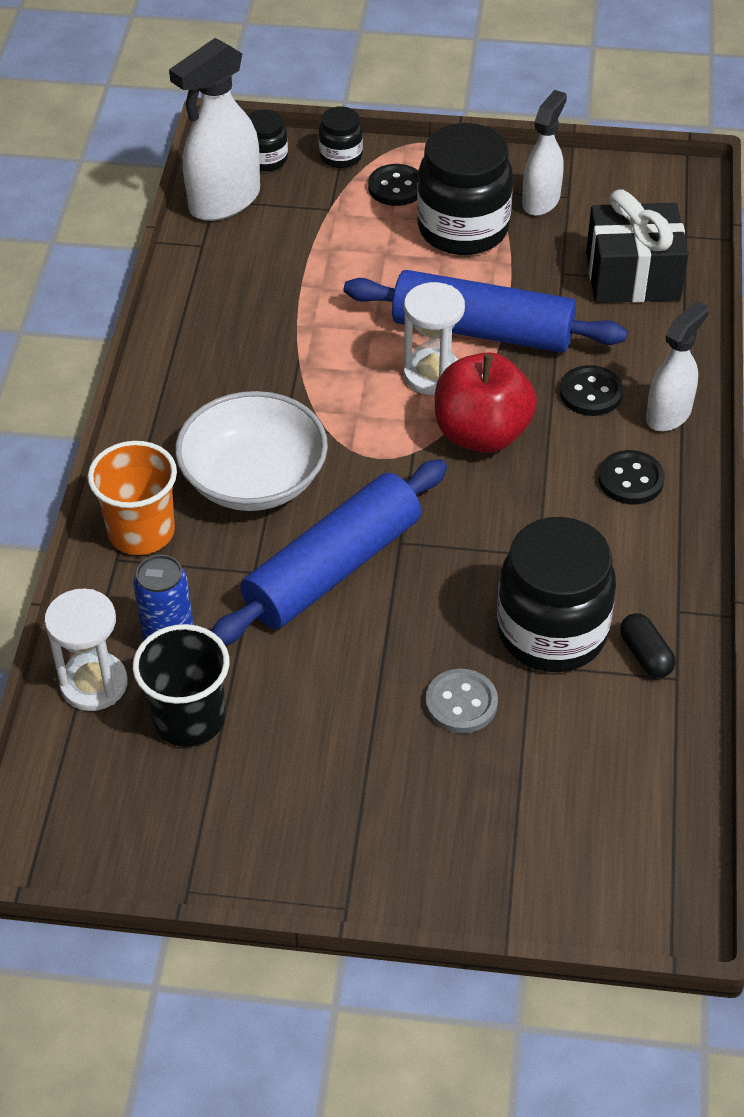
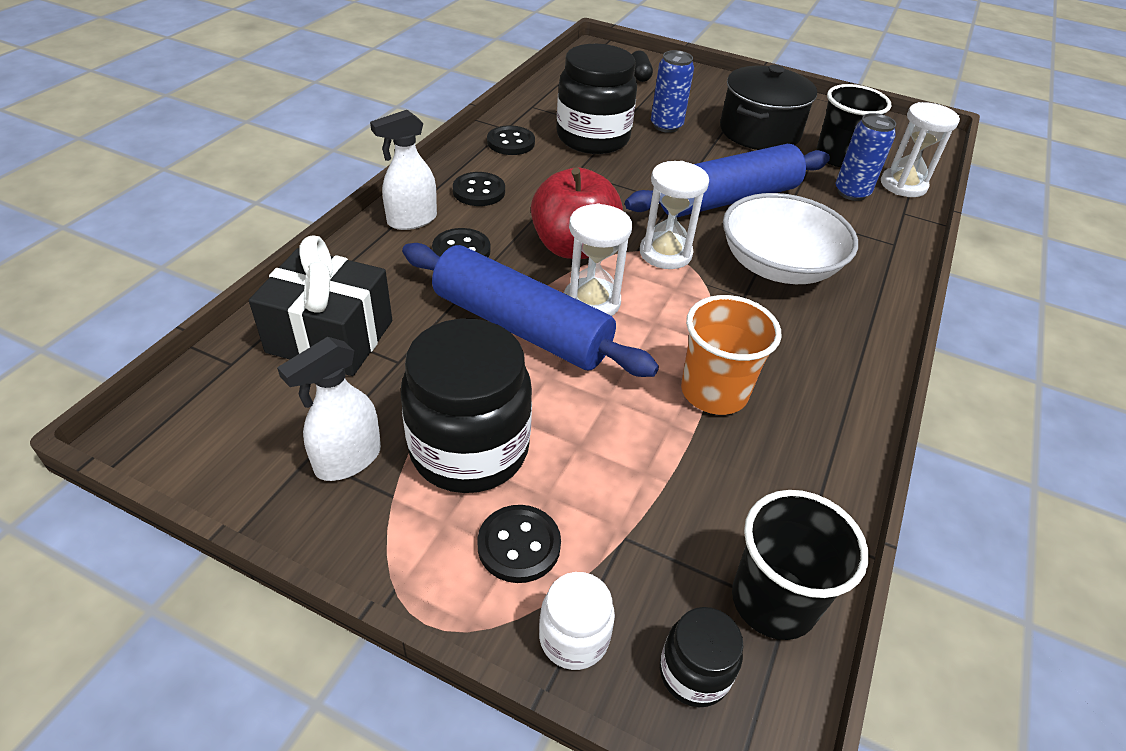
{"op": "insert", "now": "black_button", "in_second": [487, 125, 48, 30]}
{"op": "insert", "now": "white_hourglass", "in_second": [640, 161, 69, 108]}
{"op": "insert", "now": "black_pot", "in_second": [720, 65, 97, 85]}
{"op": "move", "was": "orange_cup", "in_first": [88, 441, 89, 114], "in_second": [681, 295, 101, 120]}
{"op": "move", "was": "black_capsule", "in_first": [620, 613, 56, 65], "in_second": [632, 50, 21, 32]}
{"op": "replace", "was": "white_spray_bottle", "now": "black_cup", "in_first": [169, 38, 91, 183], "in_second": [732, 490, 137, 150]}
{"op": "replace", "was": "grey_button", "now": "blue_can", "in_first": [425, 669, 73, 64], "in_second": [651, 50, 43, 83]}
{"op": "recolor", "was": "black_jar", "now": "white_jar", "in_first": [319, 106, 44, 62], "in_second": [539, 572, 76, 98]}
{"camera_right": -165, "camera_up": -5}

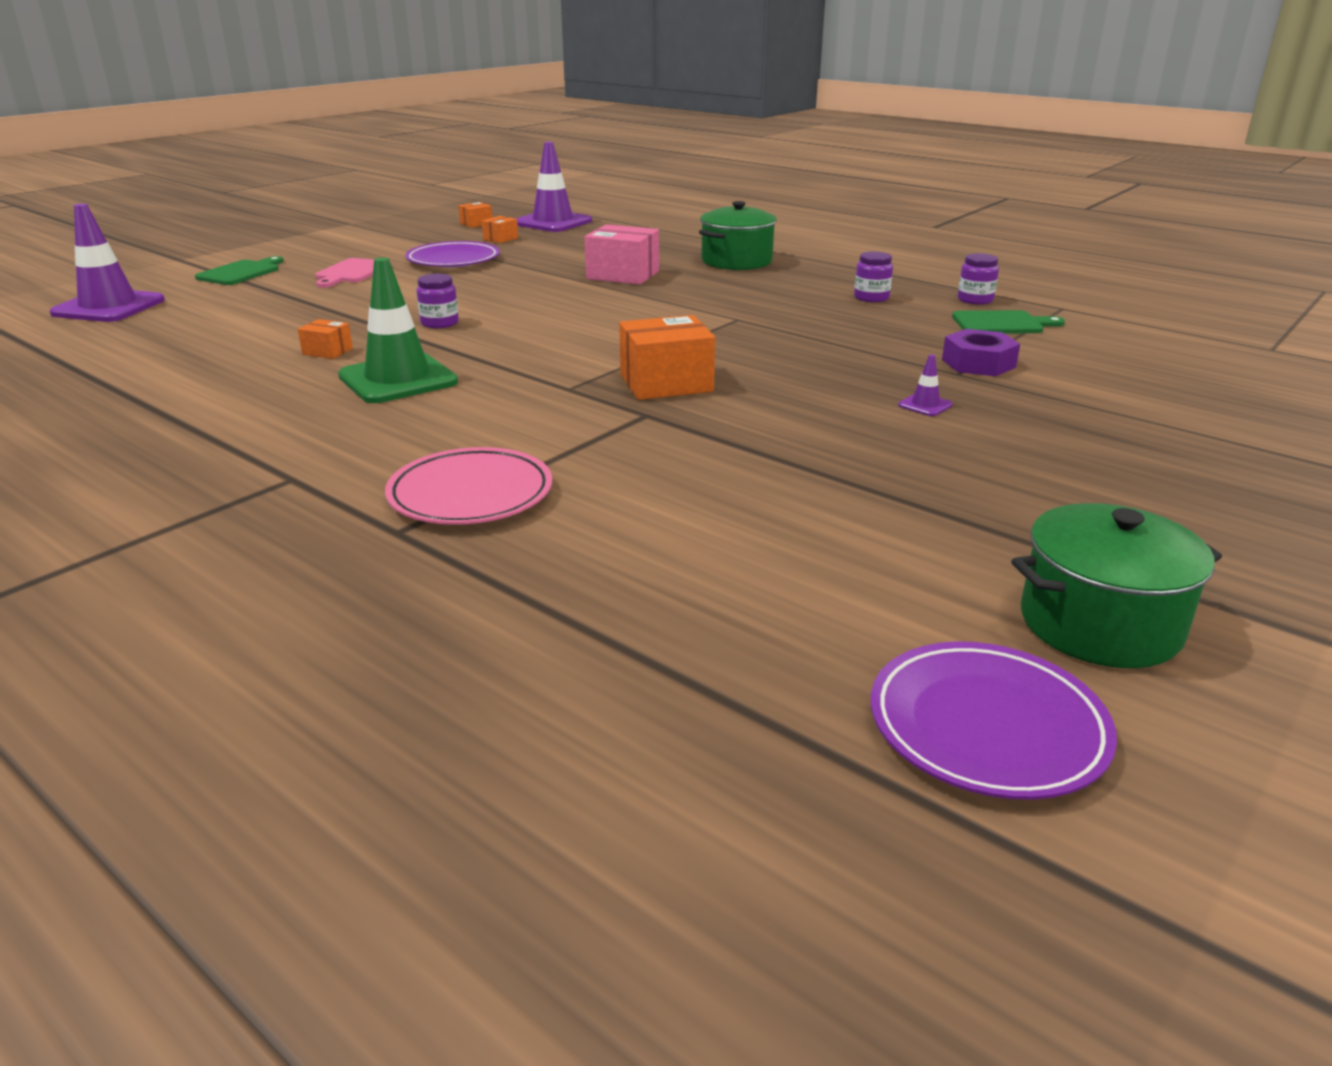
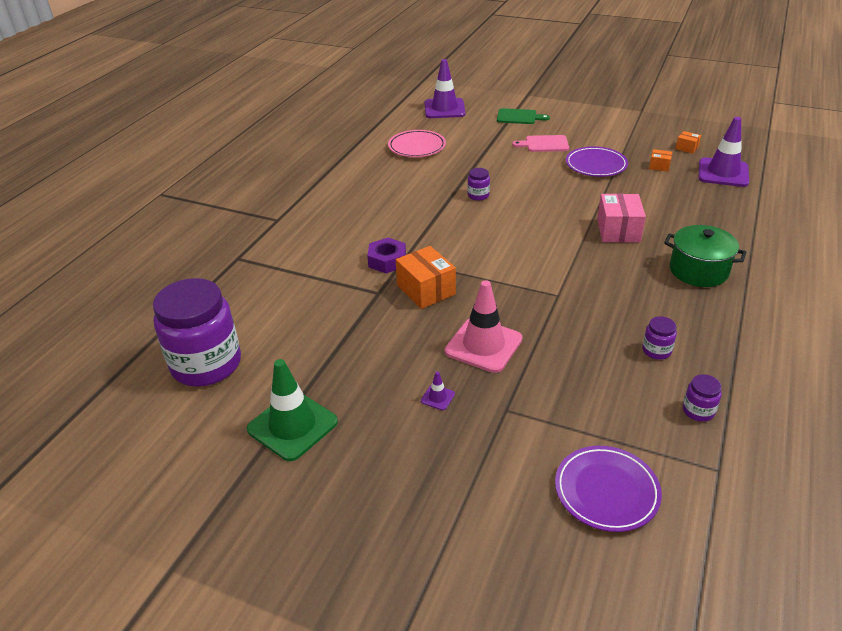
{"op": "delete", "was": "orange_box", "in_first": [298, 319, 55, 40]}
{"op": "delete", "was": "green_cutting_board", "in_first": [952, 310, 113, 24]}
{"op": "delete", "was": "green_pot", "in_first": [1011, 503, 211, 165]}
{"op": "insert", "now": "purple_jar", "in_second": [153, 278, 88, 108]}
{"op": "insert", "now": "pink_traffic_cone", "in_second": [445, 280, 78, 93]}
{"op": "move", "was": "green_traffic_cone", "in_first": [338, 257, 120, 146], "in_second": [247, 359, 91, 102]}
{"op": "move", "was": "pink_plate", "in_first": [385, 447, 167, 78], "in_second": [388, 130, 58, 27]}
{"op": "move", "was": "purple_plate", "in_first": [871, 642, 246, 158], "in_second": [555, 446, 107, 86]}
{"op": "move", "was": "purple_nut", "in_first": [942, 329, 78, 47], "in_second": [367, 238, 39, 35]}
{"camera_right": 75, "camera_up": 10}

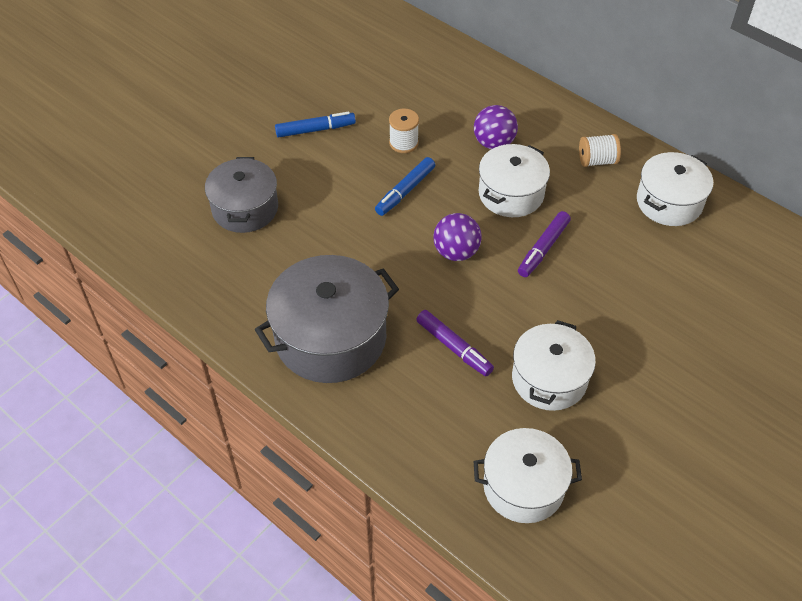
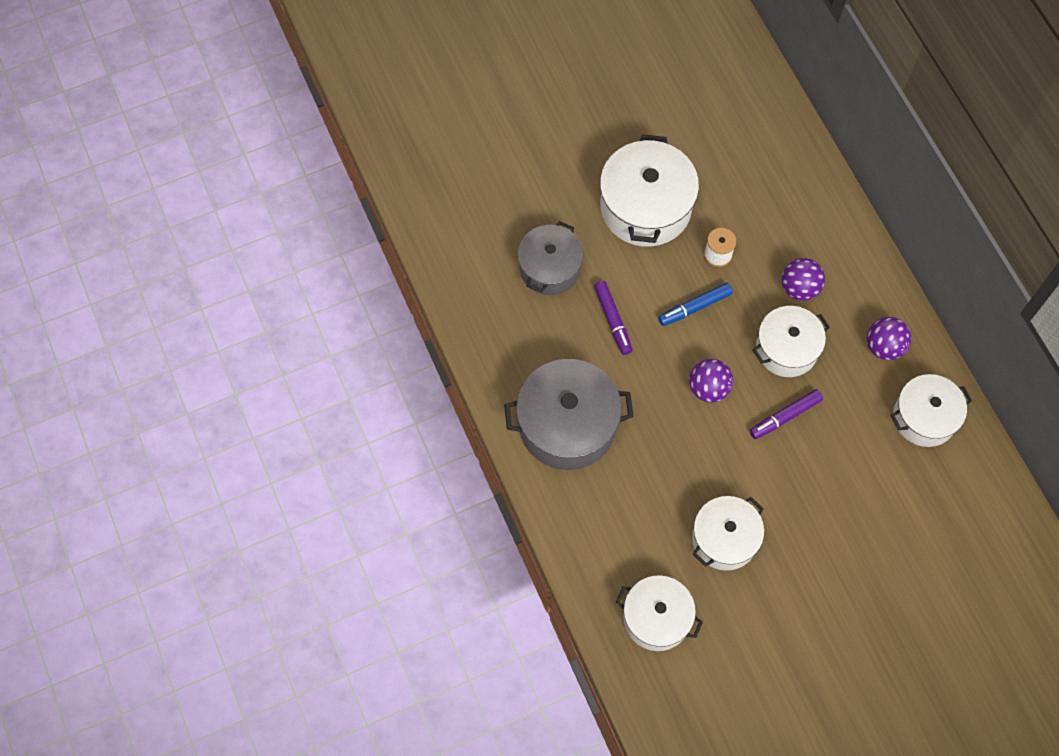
{"op": "move", "was": "purple_marker", "in_first": [416, 310, 78, 66], "in_second": [594, 281, 39, 74]}
{"op": "replace", "was": "blue_marker", "now": "white_pot", "in_first": [275, 112, 81, 26], "in_second": [600, 134, 99, 113]}
{"op": "replace", "was": "white_spool", "now": "purple_ball", "in_first": [579, 134, 42, 33], "in_second": [867, 317, 44, 43]}
{"camera_right": 25, "camera_up": 15}

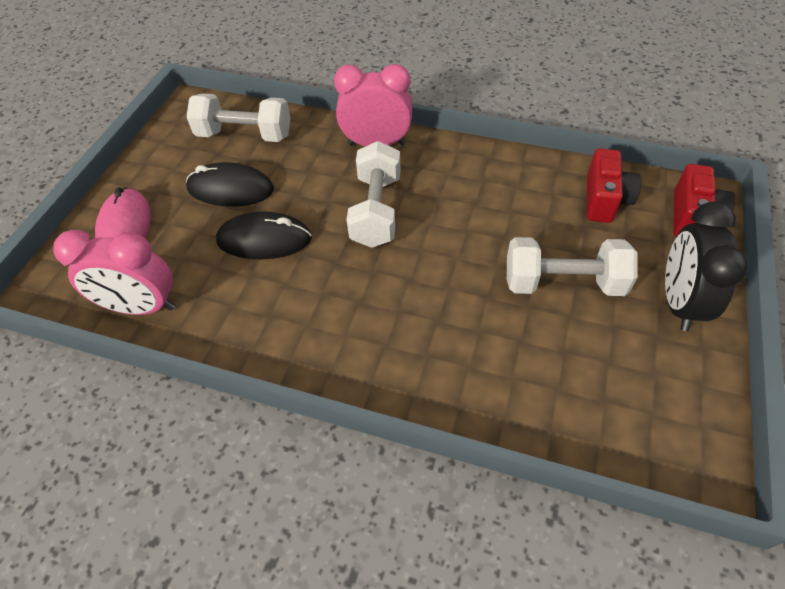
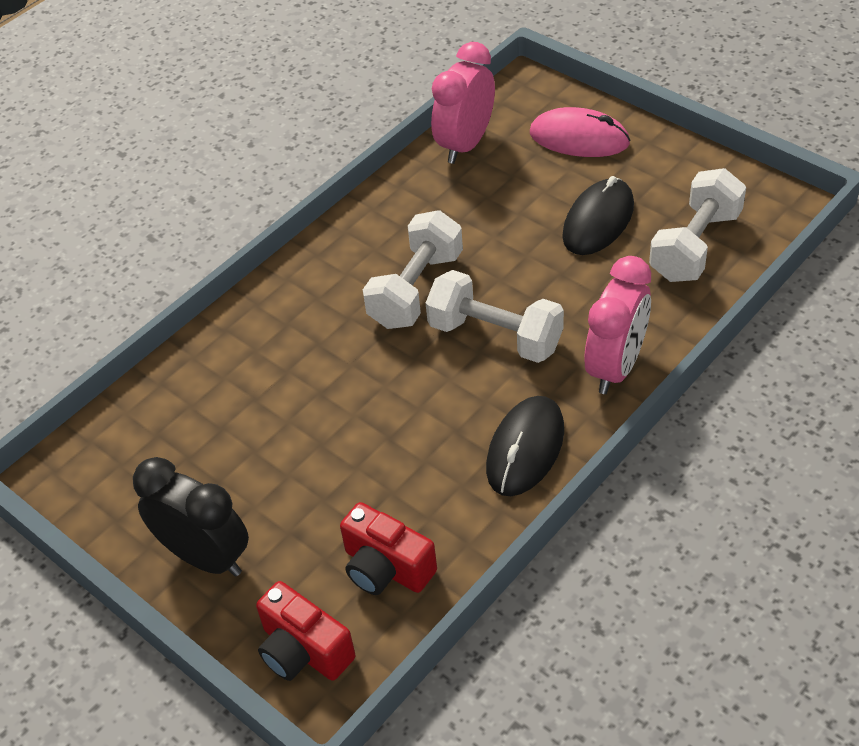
{"op": "move", "was": "black_mouse", "in_first": [216, 212, 96, 47], "in_second": [486, 396, 78, 100]}
{"op": "move", "was": "white_dumbbell", "in_first": [507, 237, 131, 59], "in_second": [363, 210, 100, 119]}
{"camera_right": 115, "camera_up": -5}

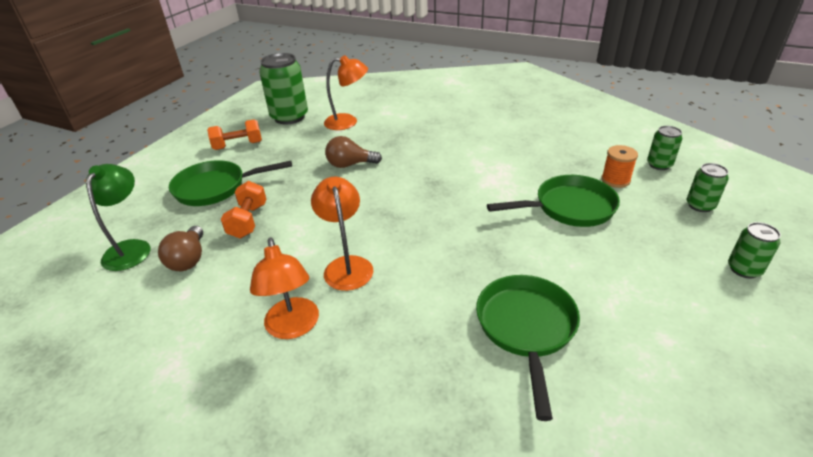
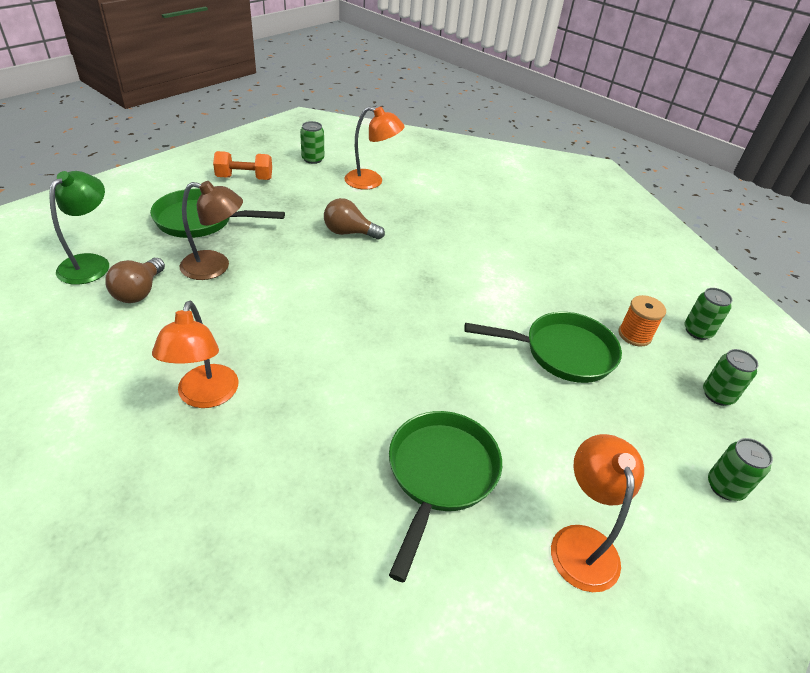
{"op": "move", "was": "orange_lamp", "in_first": [311, 177, 62, 114], "in_second": [551, 434, 93, 158]}
{"op": "replace", "was": "orange_dumbbell", "now": "brown_lamp", "in_first": [221, 181, 45, 57], "in_second": [180, 181, 63, 99]}
{"op": "resize", "was": "green_can", "in_first": [259, 53, 49, 72], "in_second": [300, 121, 24, 43], "ratio": 0.53}
{"camera_right": 10, "camera_up": 5}

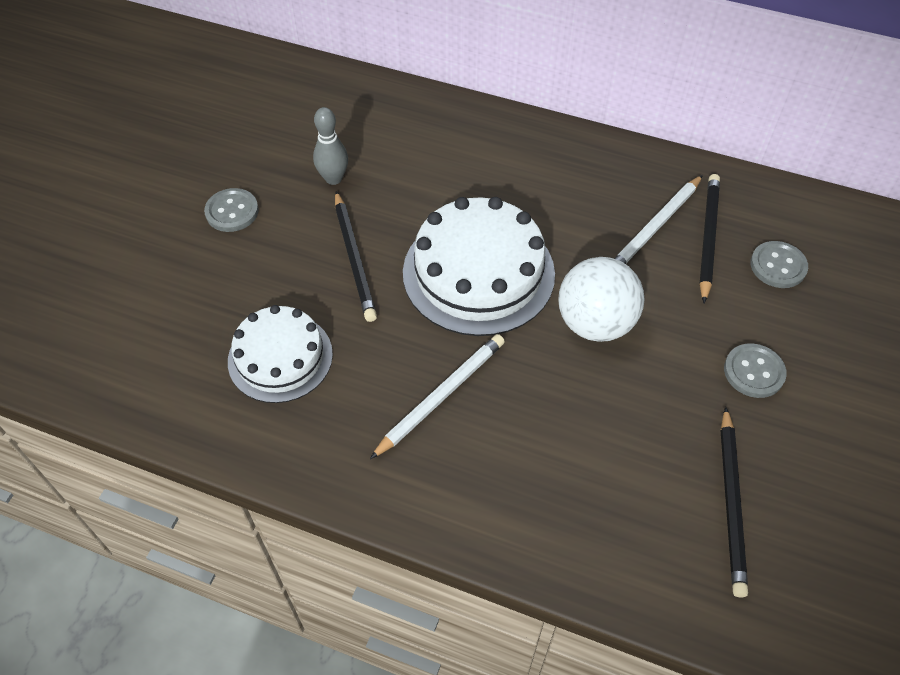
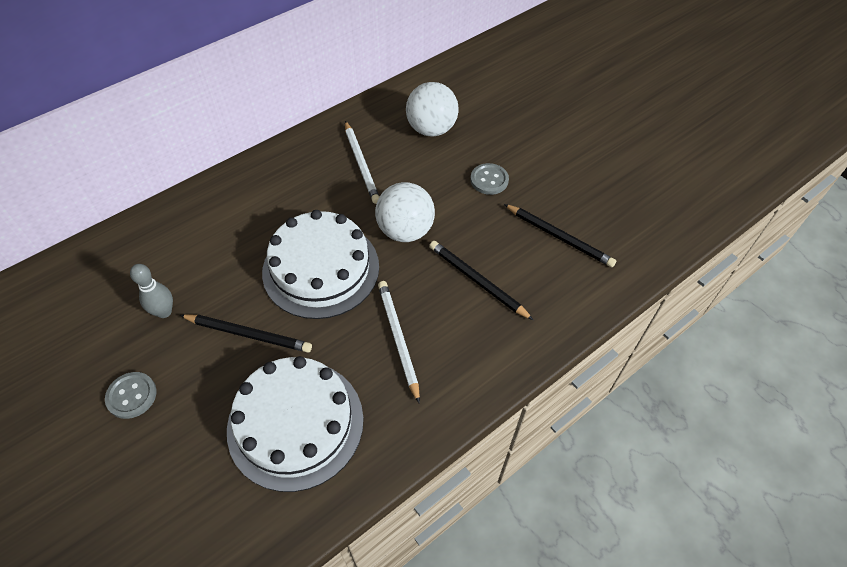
{"op": "move", "was": "black_pencil", "in_first": [699, 174, 21, 129], "in_second": [429, 241, 104, 79]}
{"op": "replace", "was": "grey_button", "now": "white_ball", "in_first": [750, 241, 58, 47], "in_second": [406, 82, 53, 55]}
{"op": "resize", "was": "white_cake", "in_first": [228, 305, 105, 98], "in_second": [227, 356, 137, 136], "ratio": 1.55}
{"camera_right": -60, "camera_up": 0}

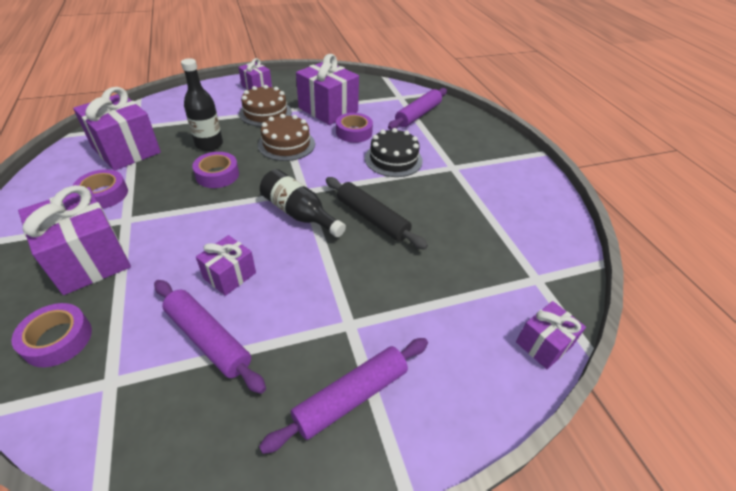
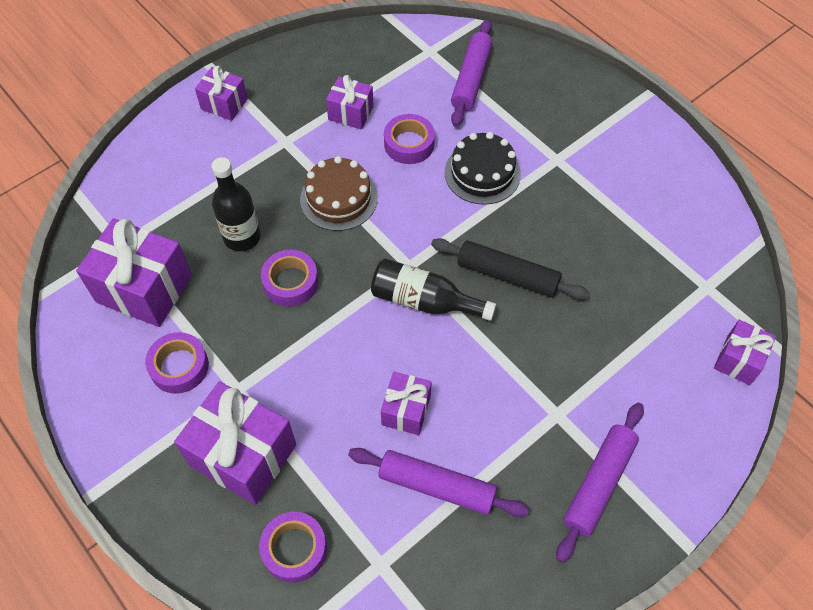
{"op": "delete", "was": "brown_cake", "in_first": [239, 85, 53, 42]}
{"op": "resize", "was": "purple_gift", "in_first": [296, 54, 63, 71], "in_second": [326, 75, 48, 55], "ratio": 0.56}
{"camera_right": -20, "camera_up": 15}

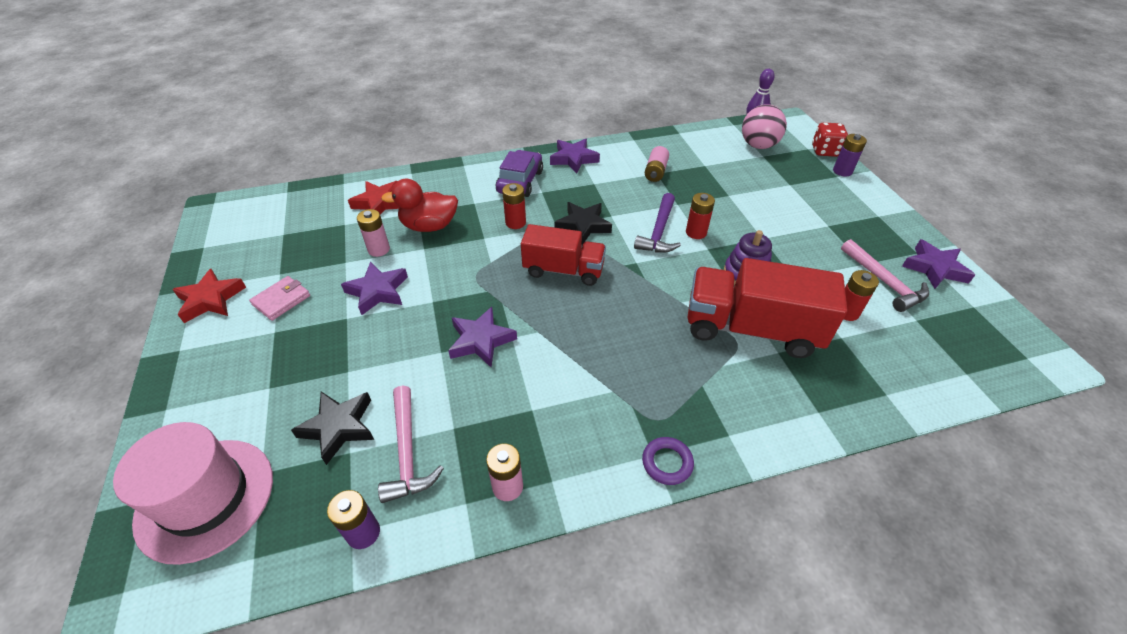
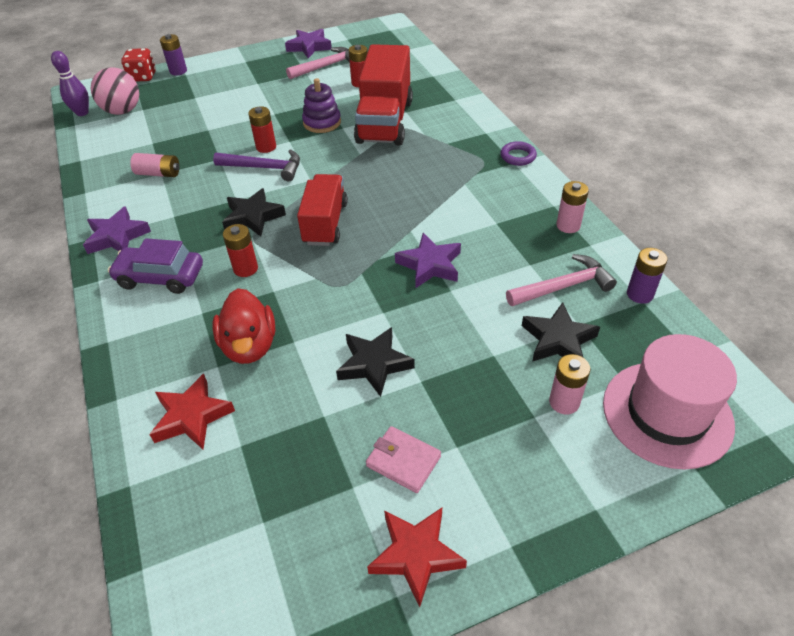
{"op": "move", "was": "pink_battery", "in_first": [357, 209, 33, 48], "in_second": [549, 354, 42, 61]}
{"op": "recolor", "was": "purple_star", "now": "black_star", "in_first": [341, 262, 67, 53], "in_second": [336, 327, 79, 70]}
{"camera_right": -95, "camera_up": 0}

